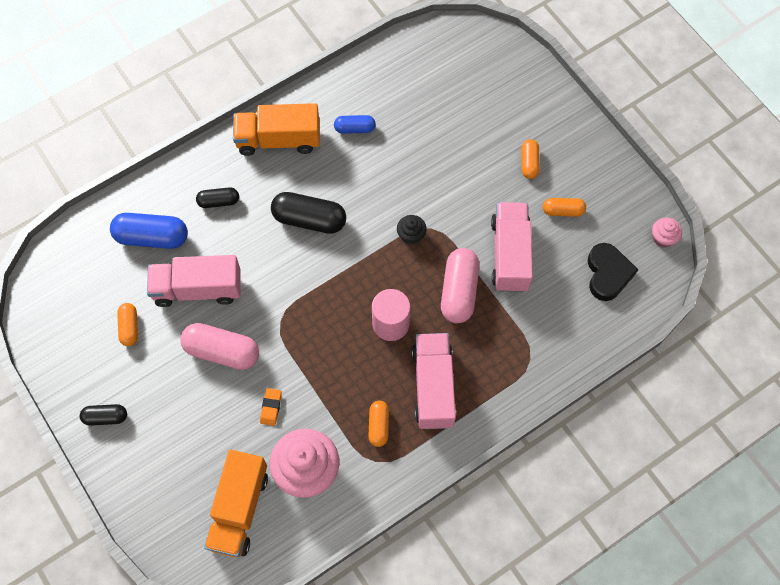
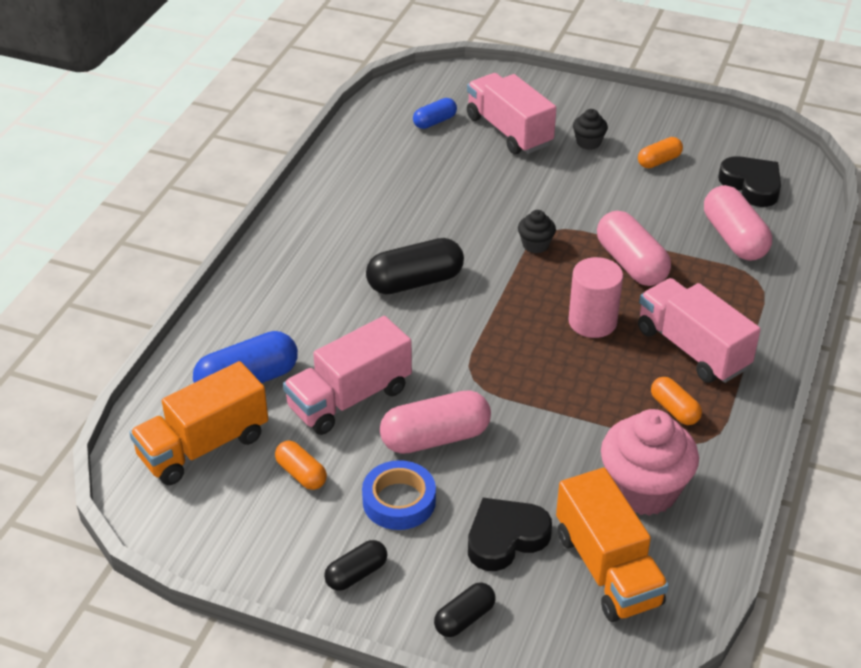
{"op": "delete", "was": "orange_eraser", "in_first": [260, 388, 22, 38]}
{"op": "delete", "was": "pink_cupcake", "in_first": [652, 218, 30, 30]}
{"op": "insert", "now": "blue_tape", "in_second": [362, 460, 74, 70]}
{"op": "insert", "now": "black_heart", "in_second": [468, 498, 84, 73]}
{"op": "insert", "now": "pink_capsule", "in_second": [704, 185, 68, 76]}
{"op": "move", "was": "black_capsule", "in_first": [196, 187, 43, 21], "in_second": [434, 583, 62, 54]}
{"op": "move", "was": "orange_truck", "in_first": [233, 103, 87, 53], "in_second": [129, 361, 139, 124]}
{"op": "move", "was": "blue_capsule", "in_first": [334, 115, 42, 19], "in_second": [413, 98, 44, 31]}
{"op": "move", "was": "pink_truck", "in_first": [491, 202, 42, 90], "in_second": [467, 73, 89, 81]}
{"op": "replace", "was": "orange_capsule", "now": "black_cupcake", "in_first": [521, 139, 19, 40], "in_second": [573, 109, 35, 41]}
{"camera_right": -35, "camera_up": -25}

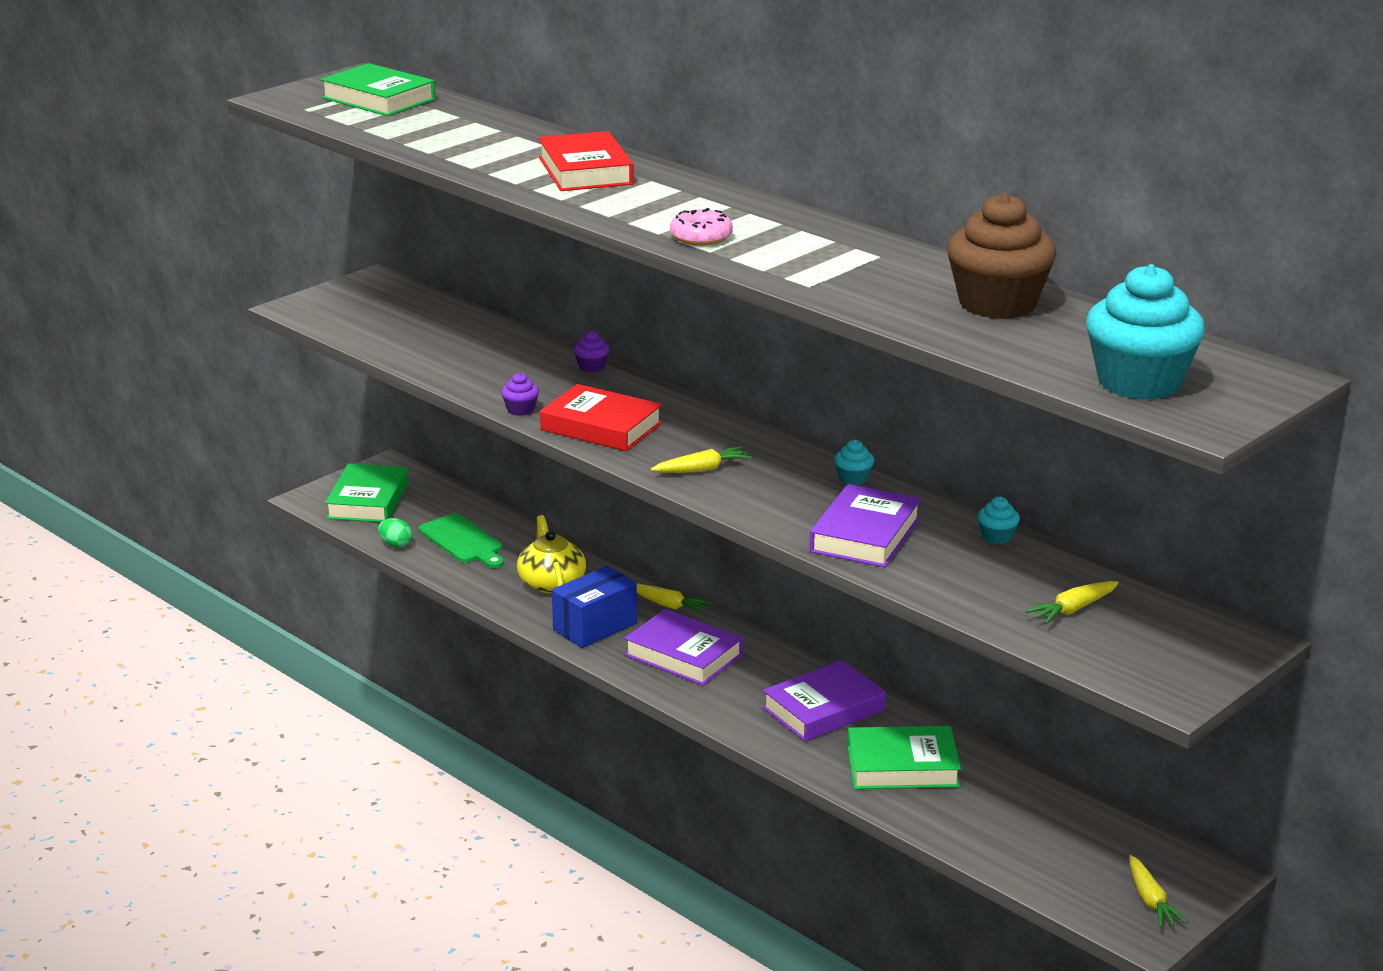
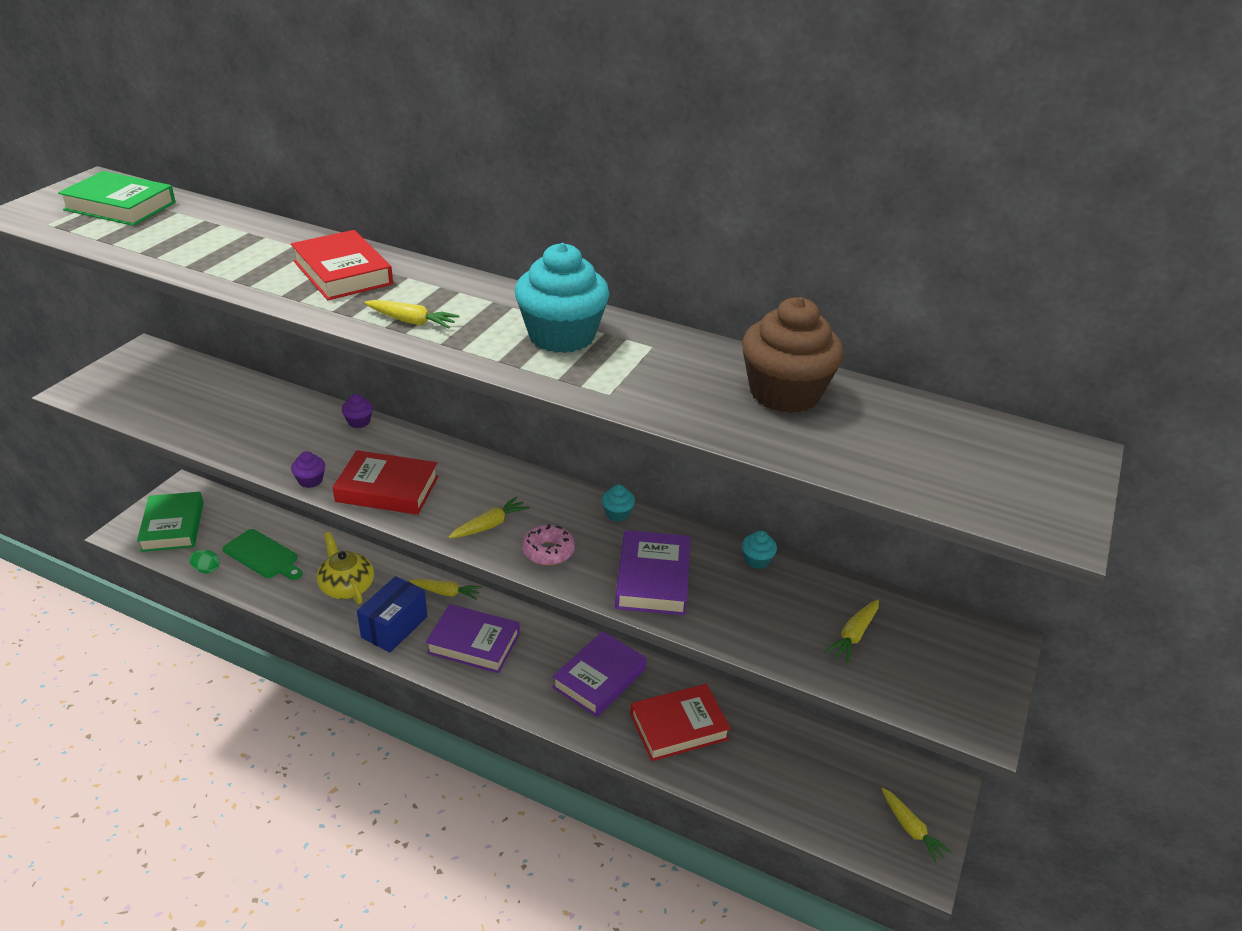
{"op": "insert", "now": "yellow_carrot", "in_second": [364, 300, 96, 29]}
{"op": "move", "was": "pink_donut", "in_first": [670, 208, 63, 38], "in_second": [522, 524, 53, 41]}
{"op": "move", "was": "turquoise_cupcake", "in_first": [1086, 264, 119, 136], "in_second": [515, 243, 95, 110]}
{"op": "recolor", "was": "green_book", "now": "red_book", "in_first": [847, 726, 114, 63], "in_second": [631, 684, 100, 77]}
{"camera_right": -20, "camera_up": 10}

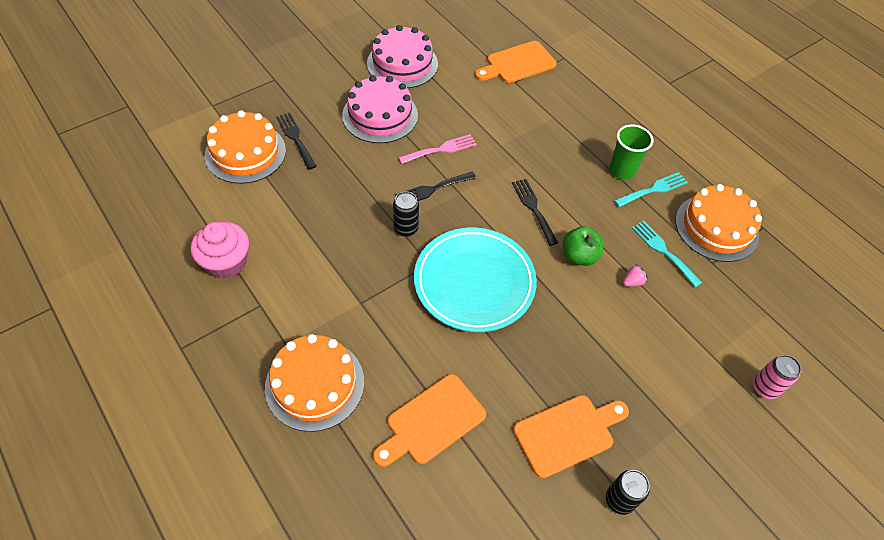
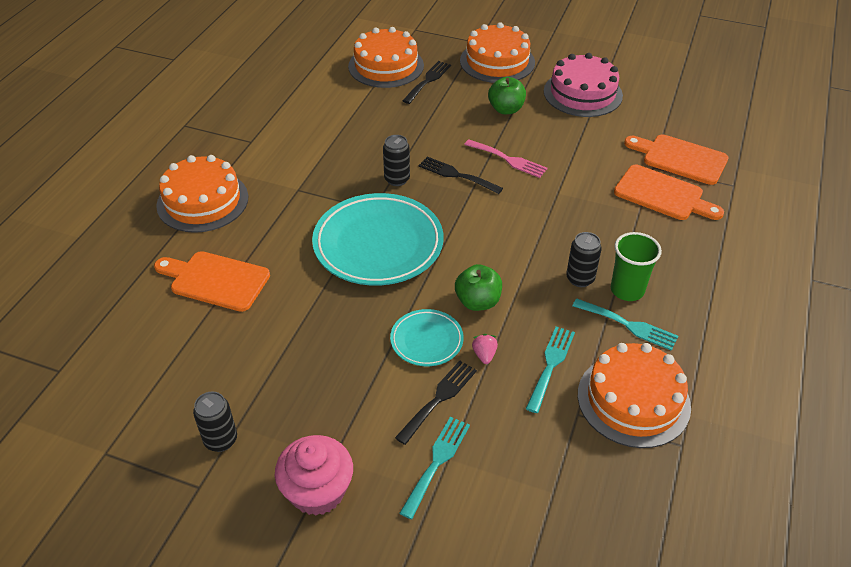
{"op": "delete", "was": "pink_can", "in_first": [753, 355, 48, 44]}
{"op": "insert", "now": "turquoise_plate", "in_second": [390, 309, 74, 57]}
{"op": "insert", "now": "turquoise_fork", "in_second": [399, 417, 71, 102]}
{"op": "insert", "now": "orange_cake", "in_second": [460, 22, 75, 61]}
{"op": "insert", "now": "black_can", "in_second": [566, 232, 36, 55]}
{"op": "move", "was": "pink_cupcake", "in_first": [190, 221, 59, 58], "in_second": [275, 435, 78, 80]}
{"op": "move", "was": "black_fork", "in_first": [512, 179, 46, 67], "in_second": [395, 361, 82, 84]}
{"op": "move", "was": "orange_cutting_board", "in_first": [513, 395, 116, 83], "in_second": [614, 165, 110, 55]}
{"op": "replace", "was": "pink_cake", "now": "green_apple", "in_first": [342, 75, 76, 68], "in_second": [488, 77, 38, 37]}
{"op": "rotate", "was": "pink_strawberry", "in_first": [623, 264, 25, 23], "in_second": [472, 334, 26, 30], "clockwise": -120}
{"camera_right": 60, "camera_up": -10}

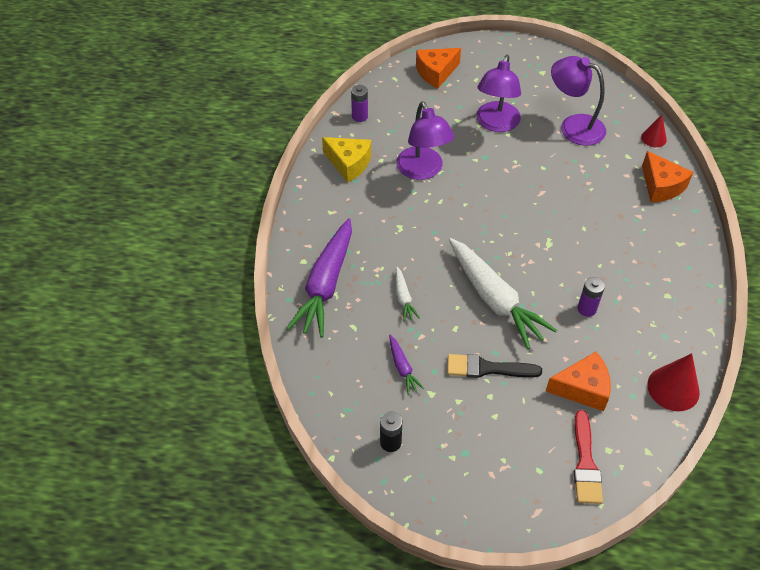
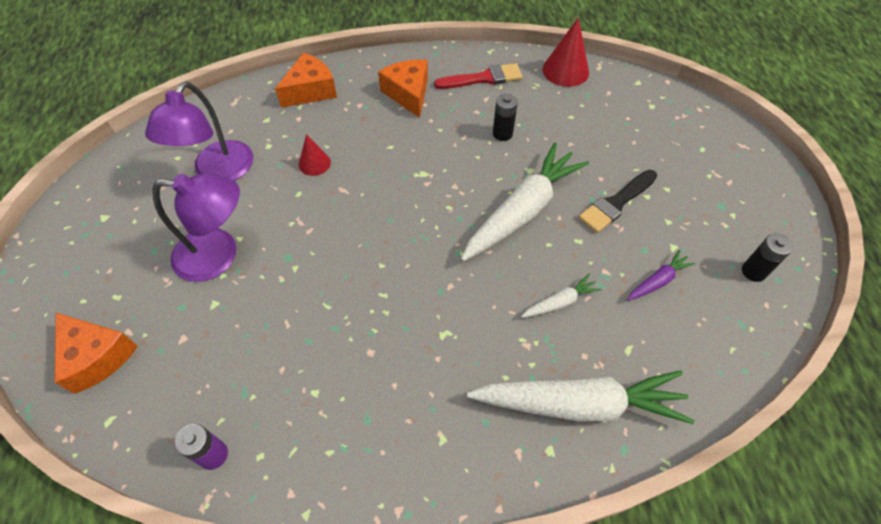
{"op": "delete", "was": "yellow_cheese", "in_first": [322, 137, 49, 46]}
{"op": "delete", "was": "purple_lamp", "in_first": [396, 101, 58, 79]}
{"op": "move", "was": "orange_cheese", "in_first": [546, 351, 65, 60], "in_second": [378, 60, 50, 58]}
{"op": "move", "was": "red_brush", "in_first": [574, 410, 29, 94], "in_second": [434, 63, 89, 26]}
{"op": "move", "was": "red_cone", "in_first": [641, 115, 26, 32], "in_second": [299, 134, 32, 42]}
{"op": "recolor", "was": "purple_carrot", "now": "white_carrot", "in_first": [286, 218, 66, 120], "in_second": [467, 371, 227, 53]}
{"op": "recolor", "was": "purple_battery", "now": "black_battery", "in_first": [577, 277, 28, 40], "in_second": [493, 93, 25, 48]}
{"op": "rotate", "was": "black_brush", "in_first": [447, 354, 95, 24], "in_second": [578, 170, 79, 63], "clockwise": 60}
{"camera_right": -105, "camera_up": 5}

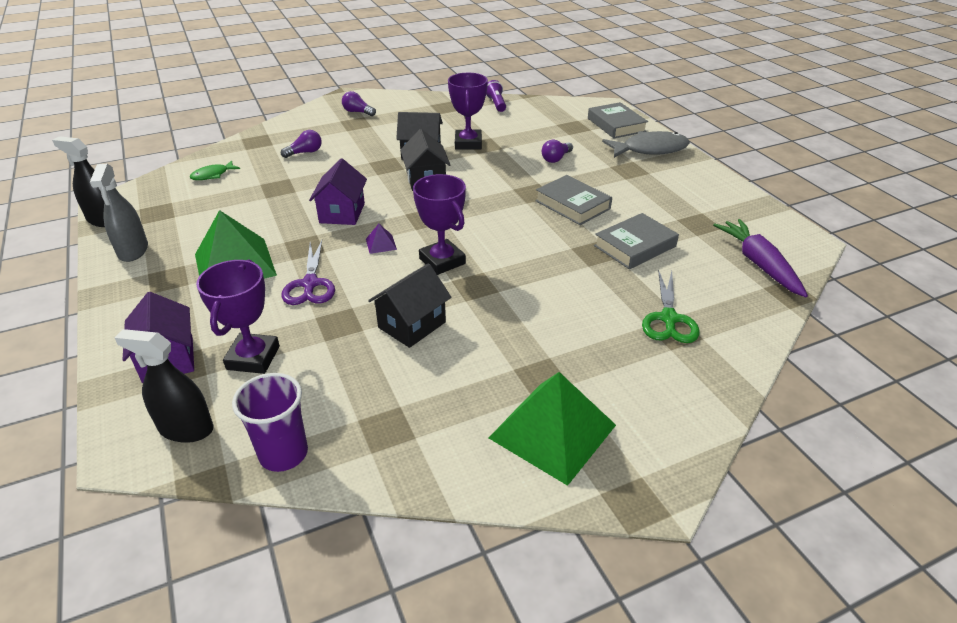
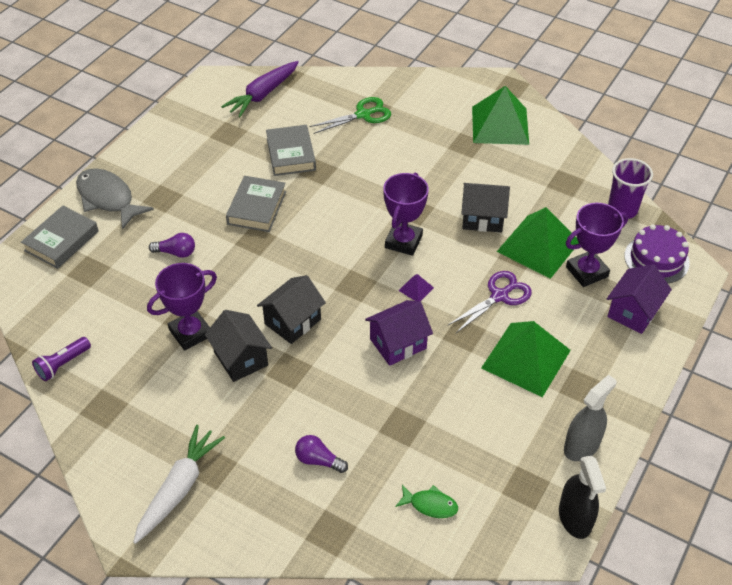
{"op": "insert", "now": "green_pyramid", "in_second": [497, 207, 82, 72]}
{"op": "replace", "was": "black_spray_bottle", "now": "purple_cake", "in_first": [115, 329, 99, 114], "in_second": [624, 224, 66, 59]}
{"op": "replace", "was": "purple_light_bulb", "now": "white_carrot", "in_first": [342, 91, 34, 25], "in_second": [133, 425, 92, 119]}
{"op": "rotate", "was": "grey_book", "in_first": [594, 213, 85, 56], "in_second": [266, 125, 50, 51], "clockwise": 60}
{"camera_right": -125, "camera_up": 10}

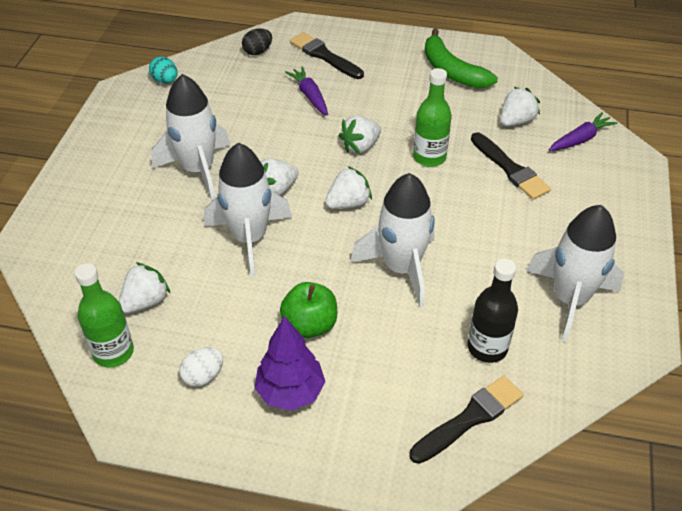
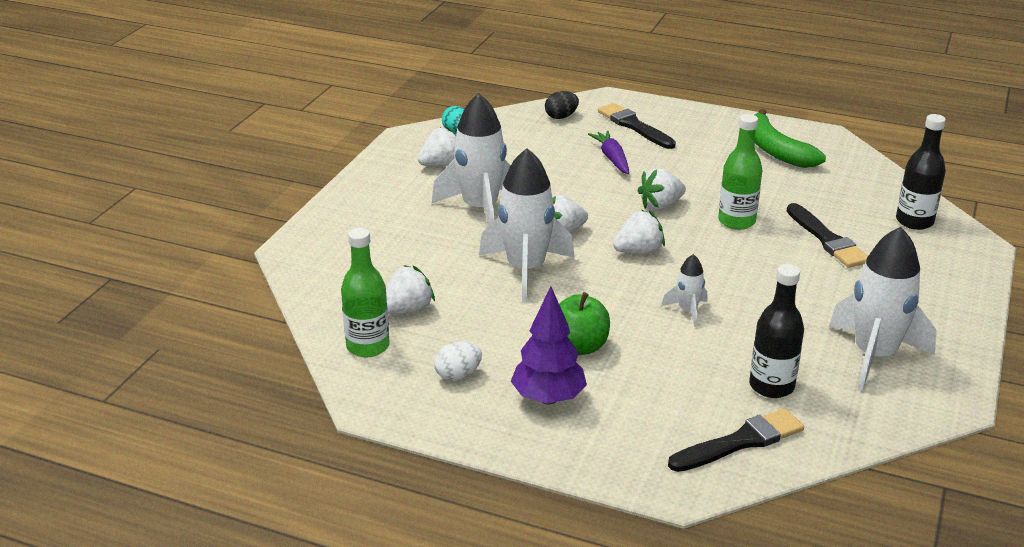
{"op": "move", "was": "white_strawberry", "in_first": [500, 87, 40, 39], "in_second": [417, 127, 39, 39]}
{"op": "replace", "was": "purple_carrot", "now": "black_bottle", "in_first": [549, 112, 69, 39], "in_second": [896, 114, 50, 116]}
{"op": "resize", "was": "white_rocket", "in_first": [350, 173, 84, 135], "in_second": [661, 254, 46, 73], "ratio": 0.47}
{"camera_right": 10, "camera_up": -15}

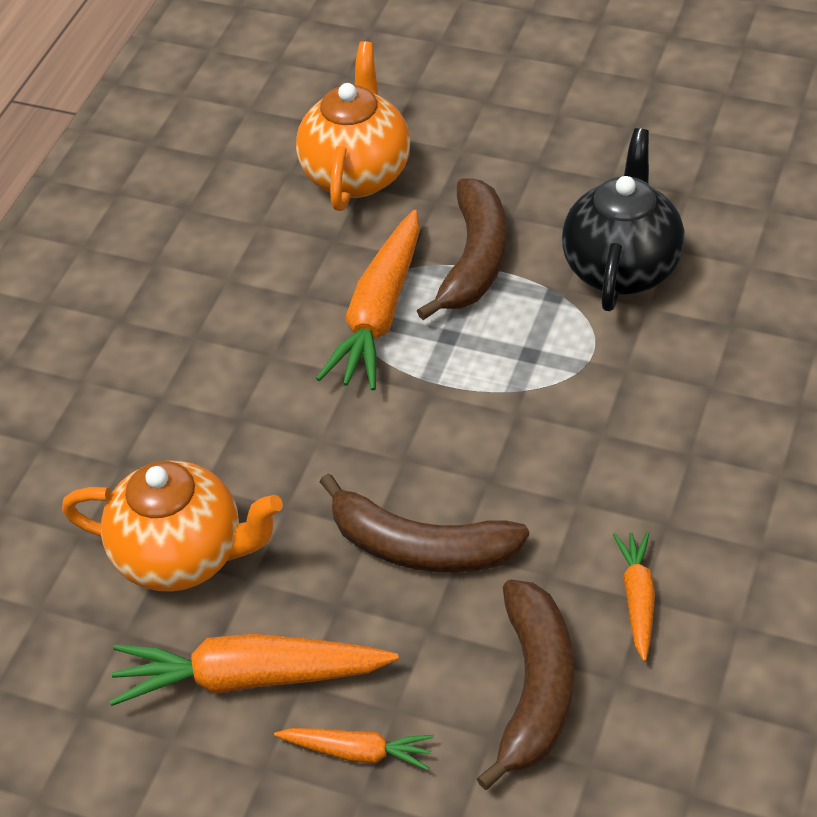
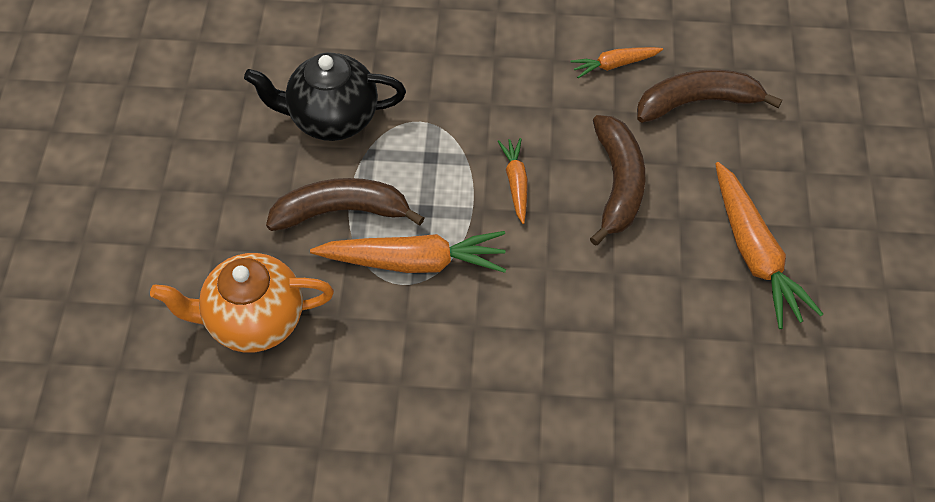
{"op": "delete", "was": "orange_teapot", "in_first": [62, 461, 221, 131]}
{"op": "move", "was": "orange_carrot", "in_first": [274, 728, 160, 42], "in_second": [498, 138, 30, 86]}
{"camera_right": -110, "camera_up": 10}

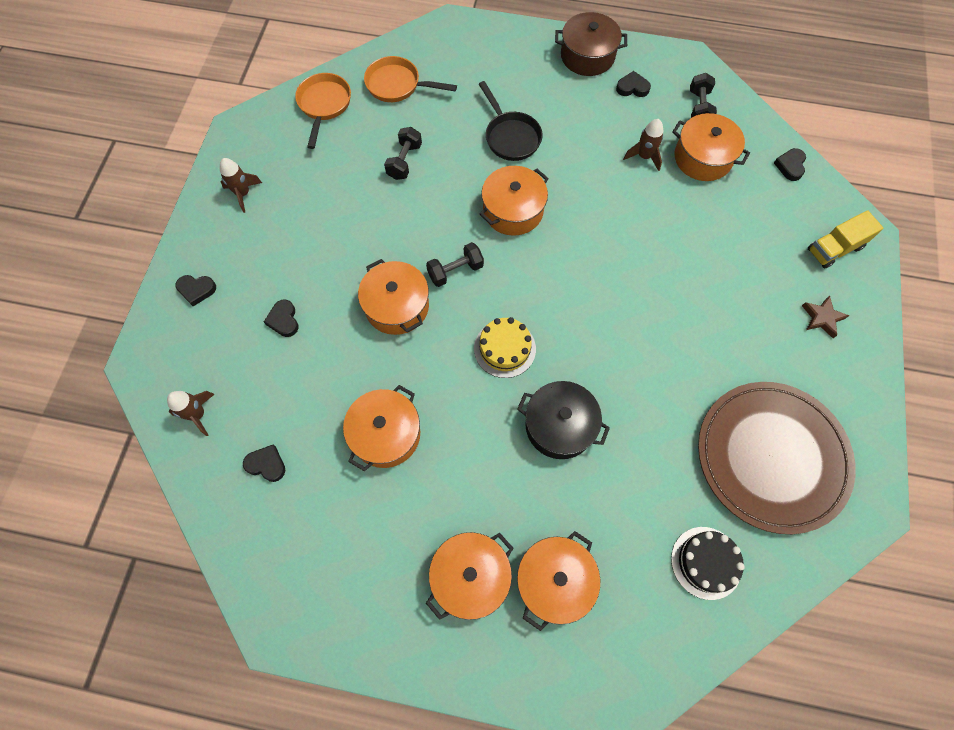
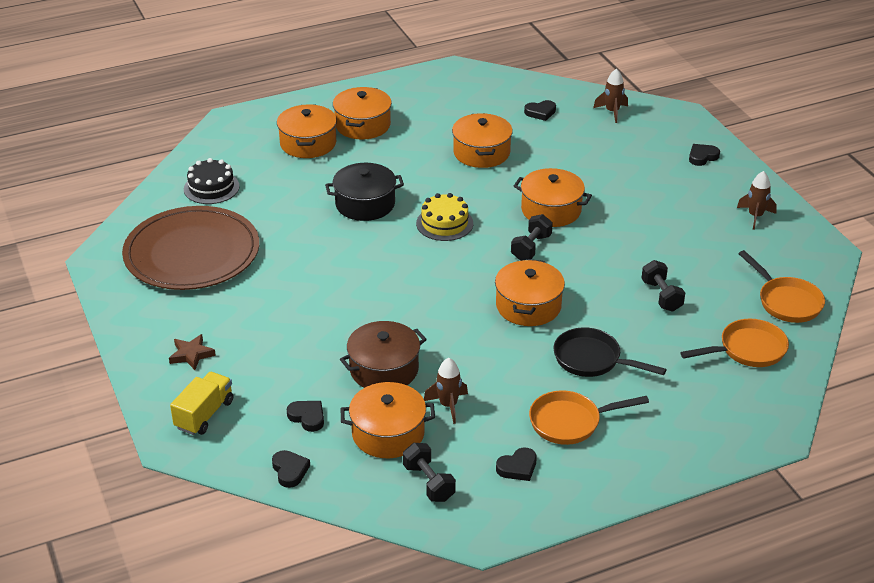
{"op": "insert", "now": "orange_pan", "in_second": [529, 390, 120, 55]}
{"op": "move", "was": "black_heart", "in_first": [264, 299, 35, 38], "in_second": [287, 401, 37, 31]}
{"op": "move", "was": "brown_pot", "in_first": [555, 12, 72, 64], "in_second": [340, 321, 87, 67]}
{"camera_right": 145, "camera_up": -30}

